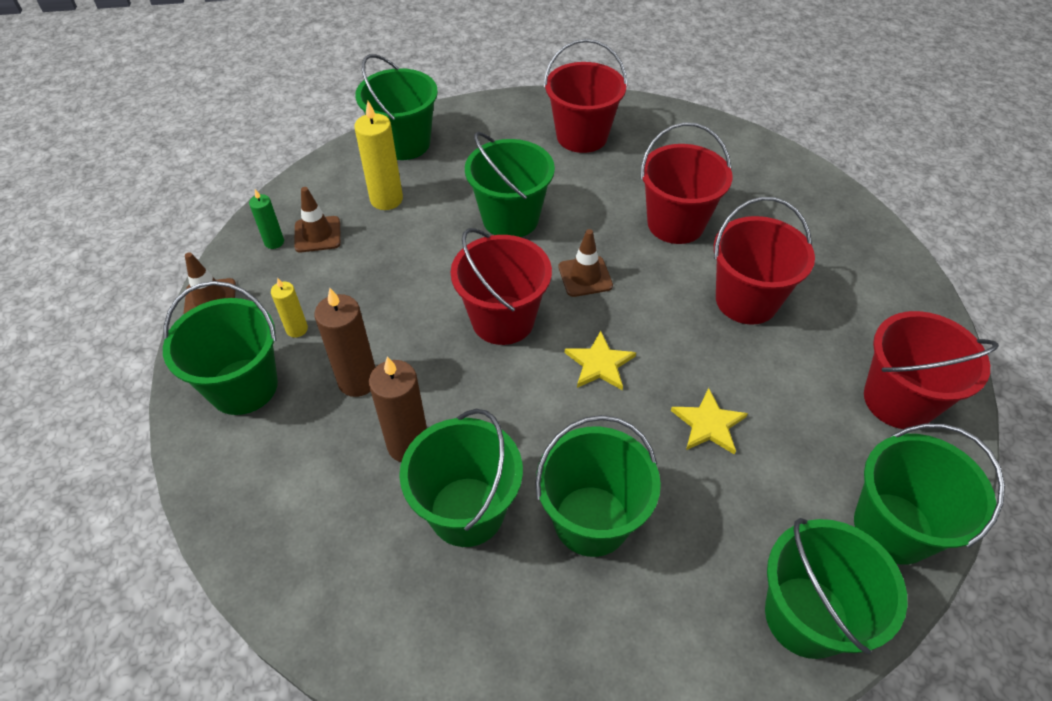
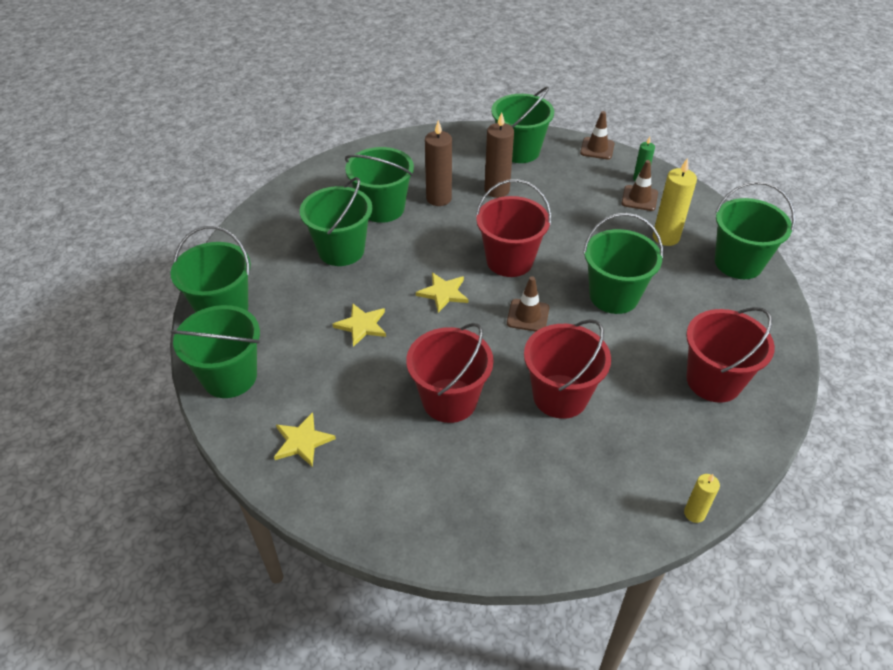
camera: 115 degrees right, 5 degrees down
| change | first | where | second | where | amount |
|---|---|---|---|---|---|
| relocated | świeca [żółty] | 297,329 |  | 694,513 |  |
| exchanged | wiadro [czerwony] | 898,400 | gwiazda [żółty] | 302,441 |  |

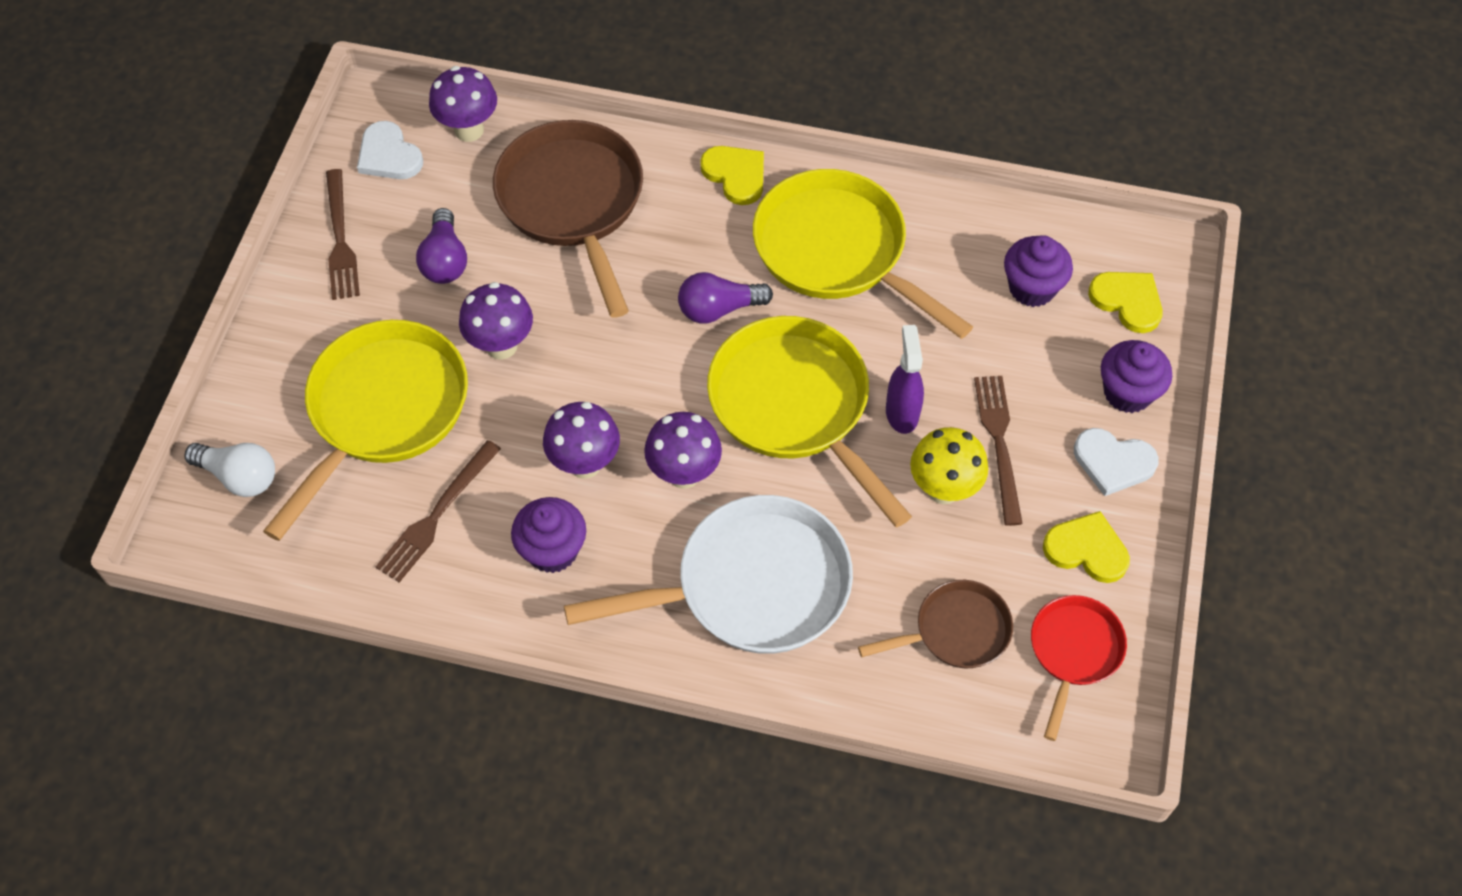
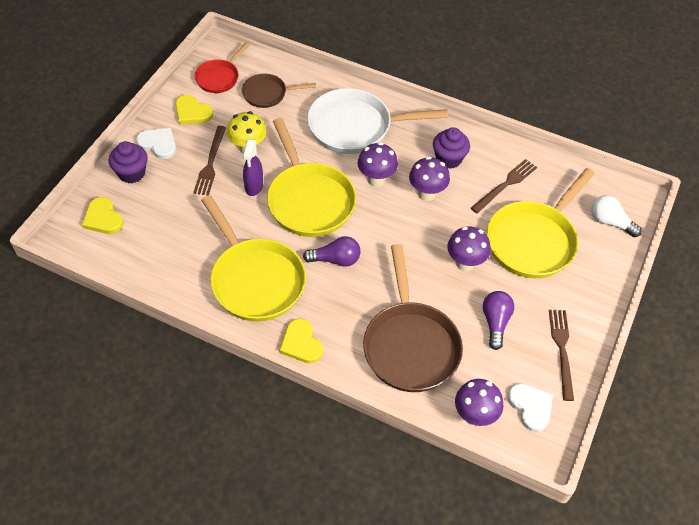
camera: 170 degrees left, 5 degrees down
| change | first | where | second | where | amount |
|---|---|---|---|---|---|
| missing | muffinka [fioletowy] | 1032,288 |  |  |  |

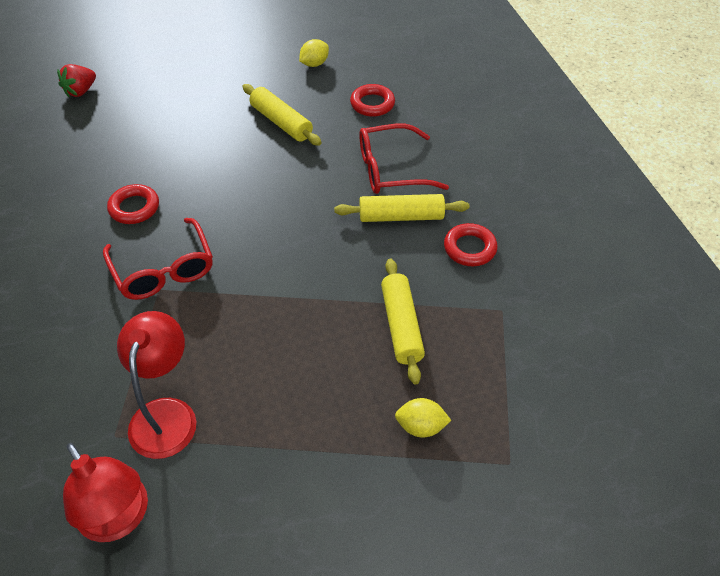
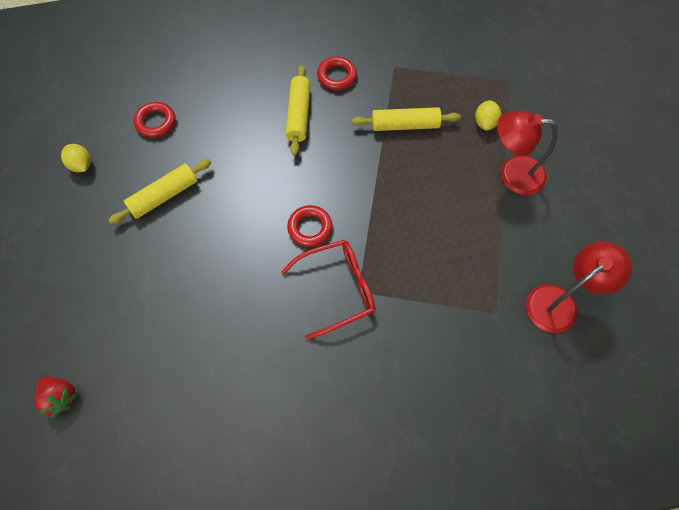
camera: 85 degrees left, 15 degrees up
| change | first | where | second | where | amount |
|---|---|---|---|---|---|
| missing | okulary [czerwony] | 391,170 |  |  |  |
| relocated | pierścień [czerwony] | 134,208 |  | 310,228 |  |
| relocated | lampka [czerwony] | 166,414 |  | 512,174 |  |

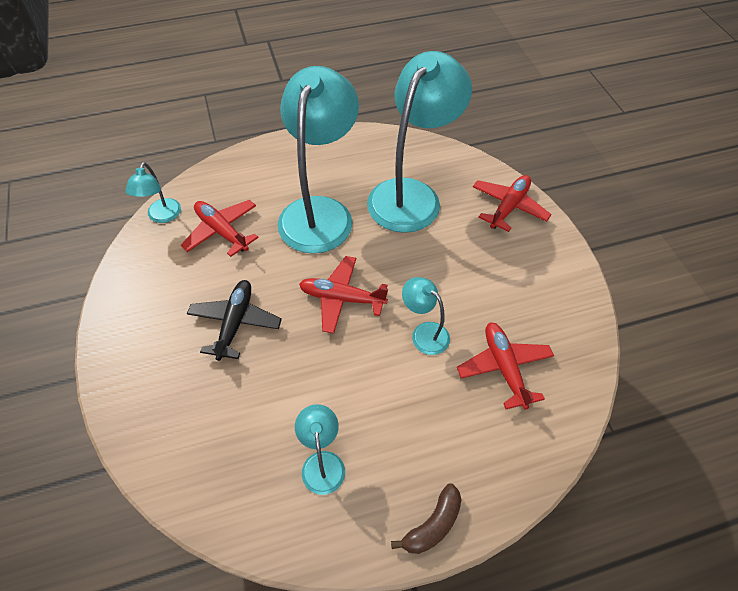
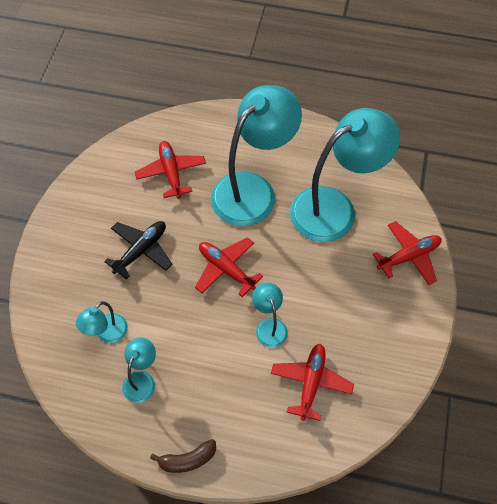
camera: 30 degrees right, 5 degrees up
| change | first | where | second | where | amount |
|---|---|---|---|---|---|
| relocated | lampka [turkusowy] | 162,216 |  | 107,334 |  |

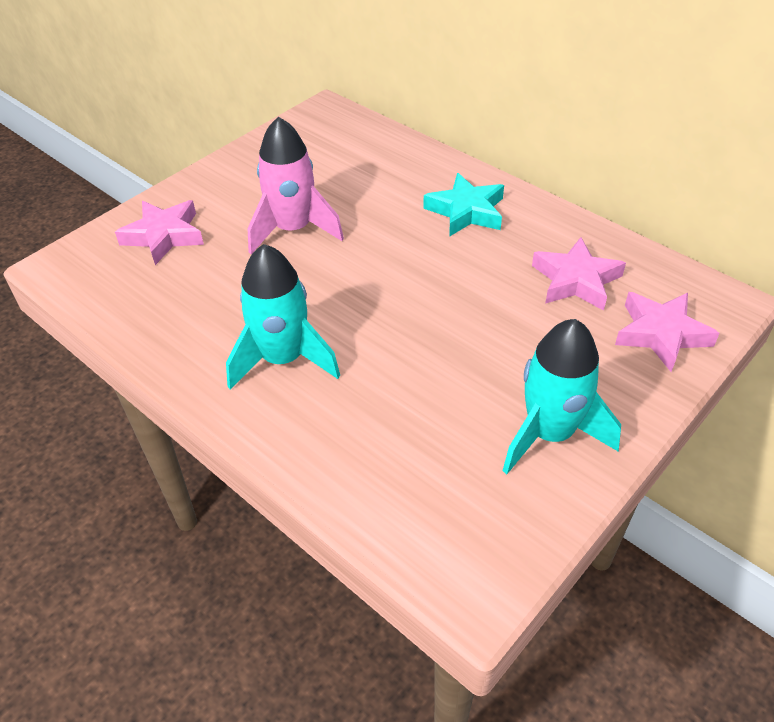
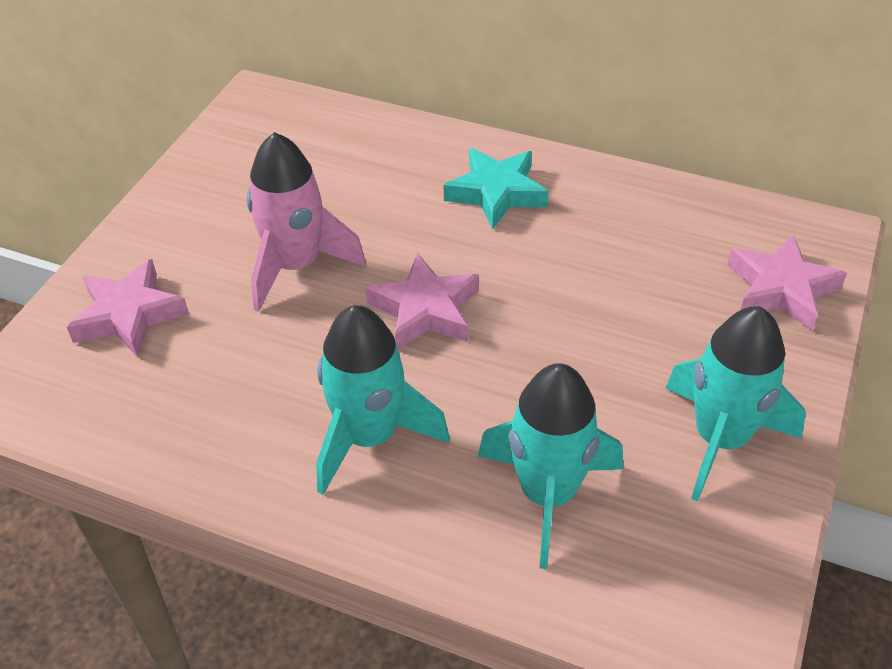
camera: 20 degrees left, 0 degrees up
| change | first | where | second | where | amount |
|---|---|---|---|---|---|
| relocated | gwiazda [różowy] | 576,280 |  | 425,310 |  |
| appeared |  |  | rakieta [turkusowy] | 547,494 |  |

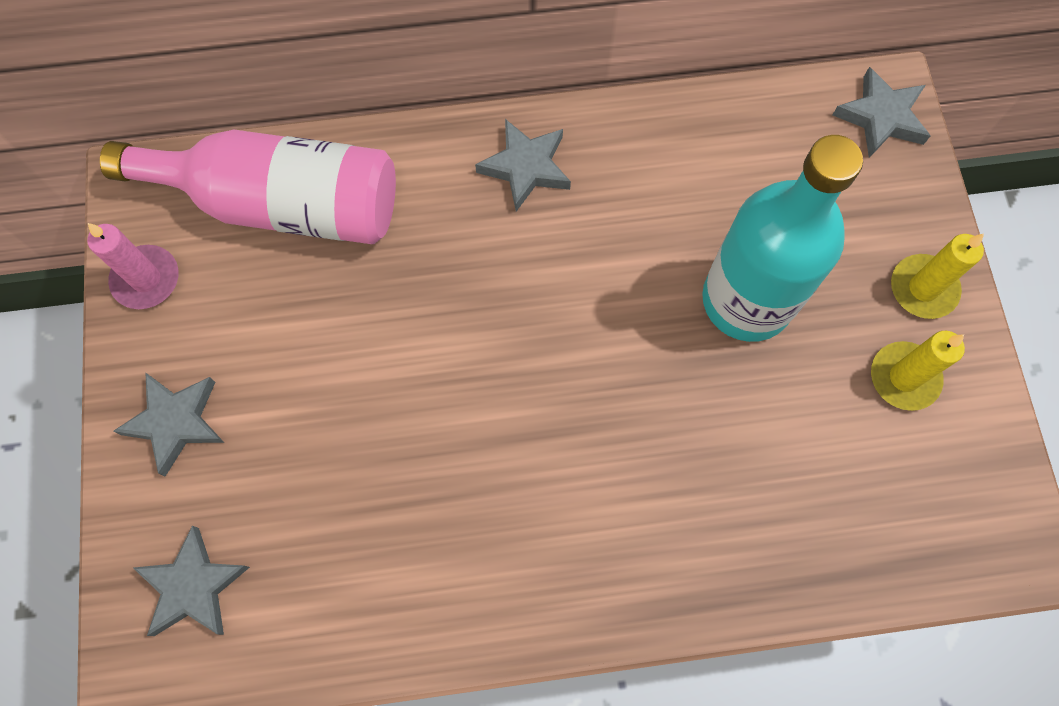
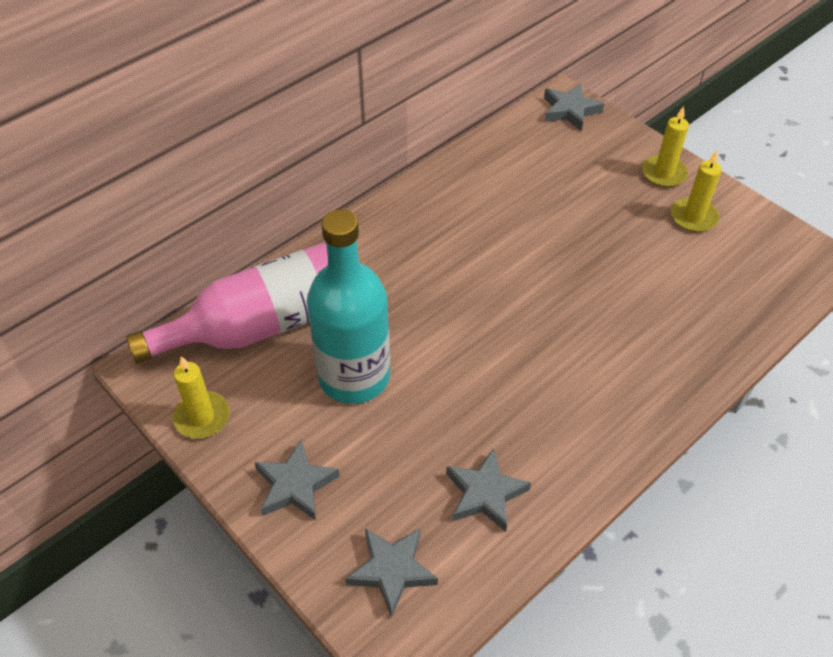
camera: 35 degrees left, 20 degrees down
| change | first | where | second | where | amount |
|---|---|---|---|---|---|
| relocated | gwiazda [szary] | 526,167 |  | 485,494 |  |
| relocated | butelka [turkusowy] | 747,300 |  | 354,376 |  |
| colour | świeca [różowy] | 146,279 | świeca [żółty] | 202,417 |  |

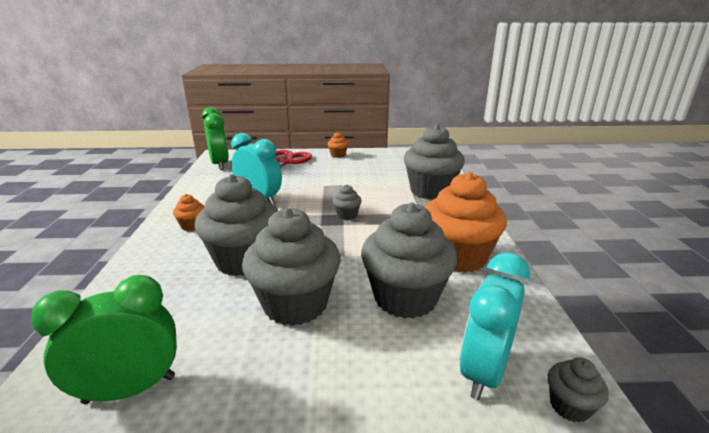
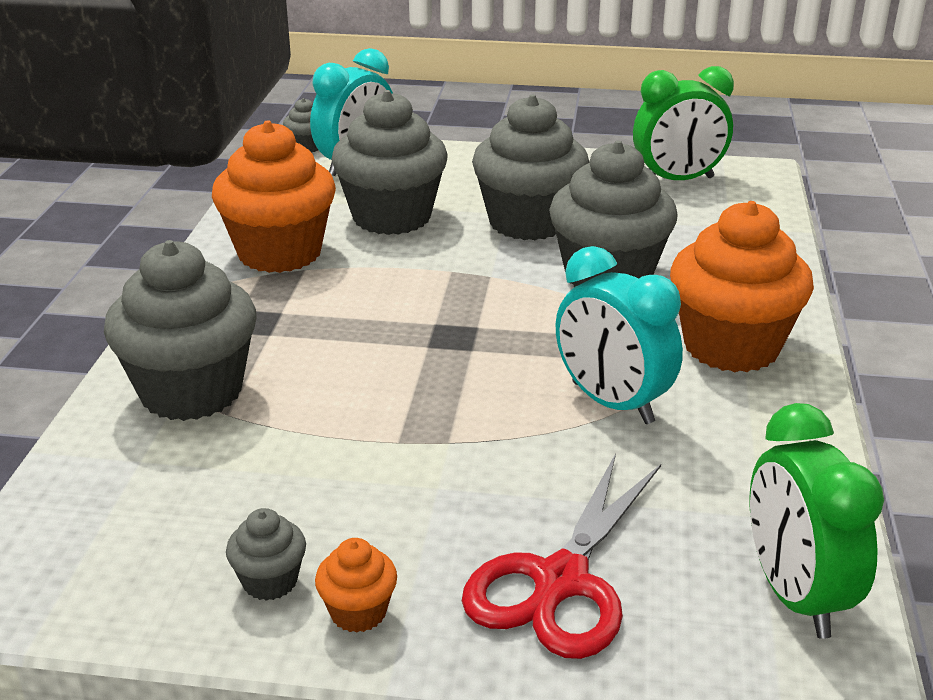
camera: 170 degrees left, 5 degrees up
| change | first | where | second | where | amount |
|---|---|---|---|---|---|
| relocated | muffinka [szary] | 347,215 |  | 270,581 |  |
| size | muffinka [pomarańczowy] | 192,226 |  | 731,346 | x2.29 |

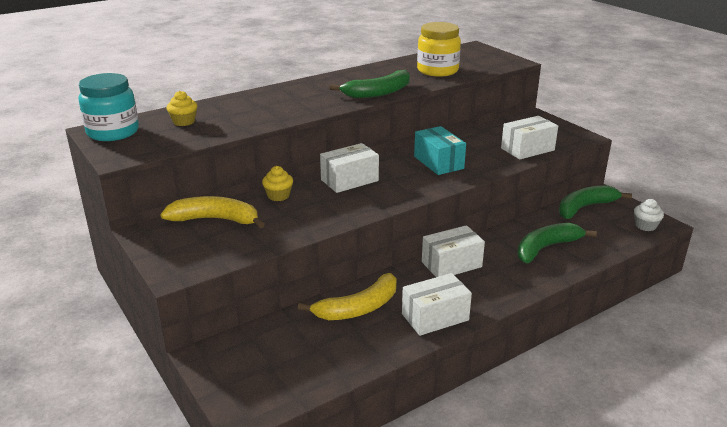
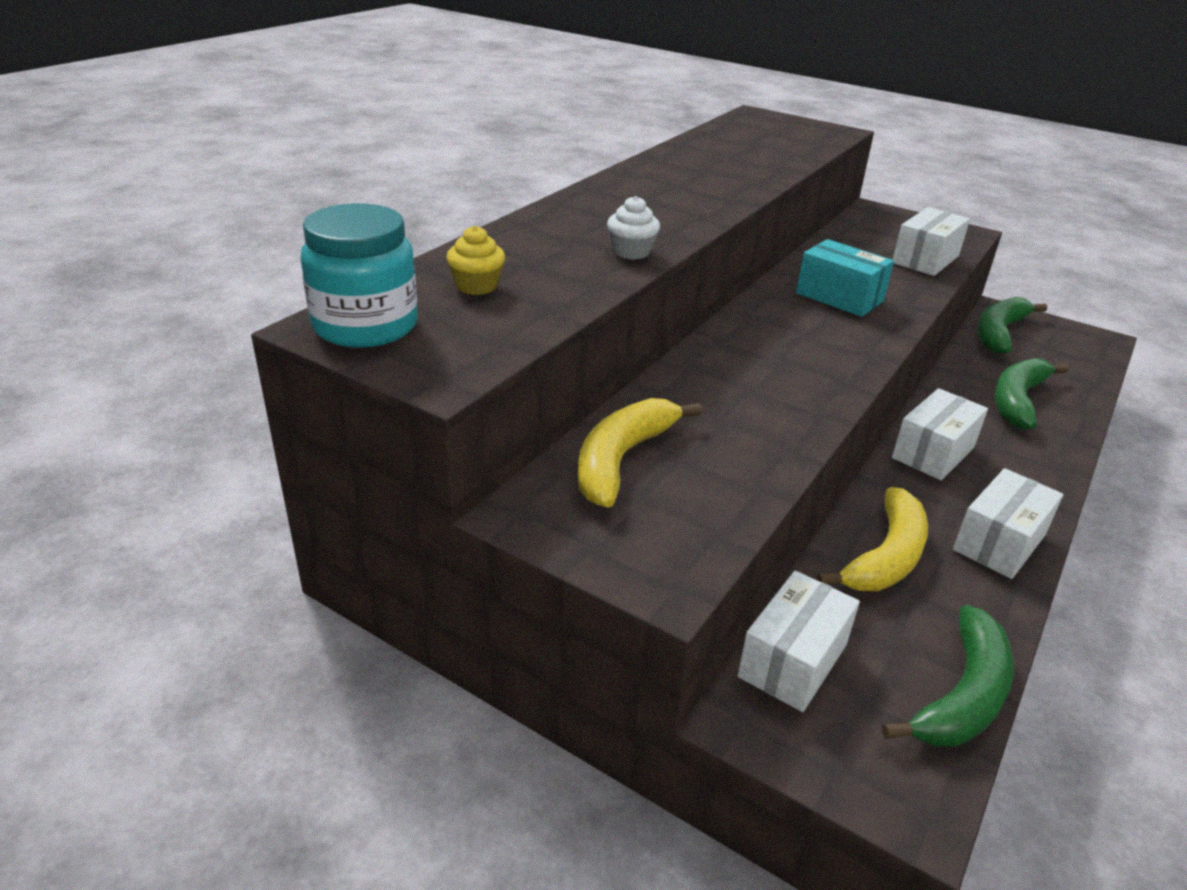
camera: 25 degrees left, 5 degrees up
| change | first | where | second | where | amount |
|---|---|---|---|---|---|
| missing | słoik [żółty] | 437,70 |  |  |  |
| relocated | banan [zielony] | 378,93 |  | 962,695 |  |
| relocated | pudełko [biały] | 349,180 |  | 793,661 |  |
| missing | muffinka [żółty] | 278,196 |  |  |  |
| spun | banan [żółty] | 215,220 |  | 622,460 | 45 degrees counterclockwise |
| relocated | muffinka [biały] | 645,226 |  | 631,252 |  |

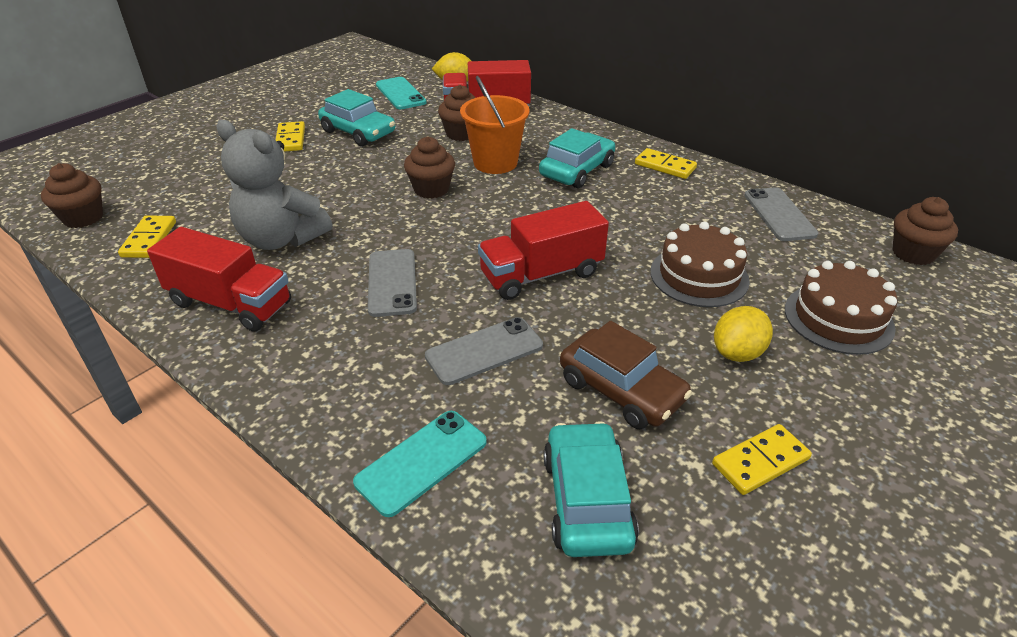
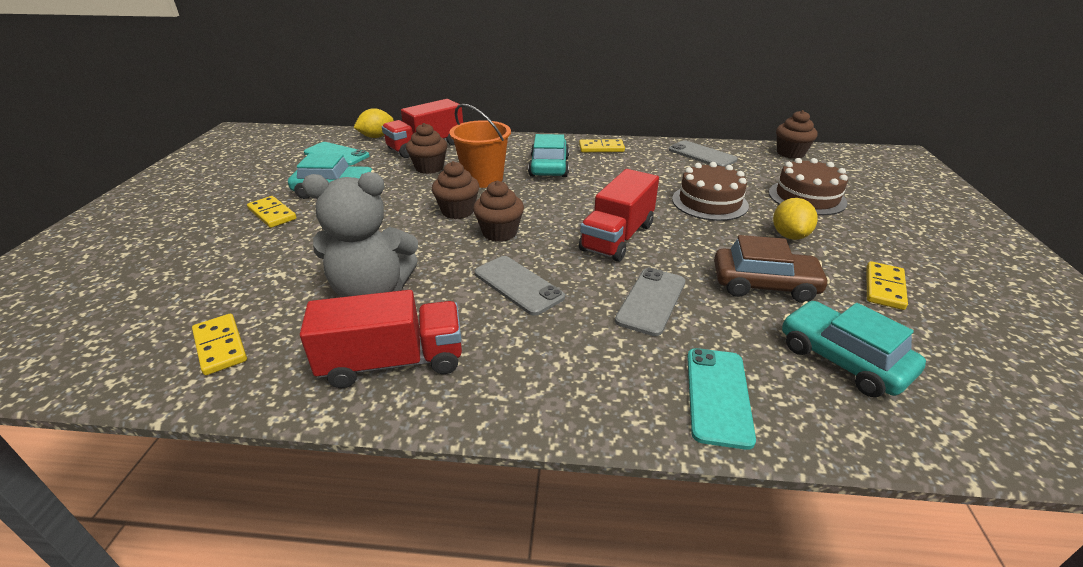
camera: 35 degrees left, 5 degrees down
| change | first | where | second | where | amount |
|---|---|---|---|---|---|
| relocated | muffinka [brązowy] | 83,218 |  | 499,232 |  |

